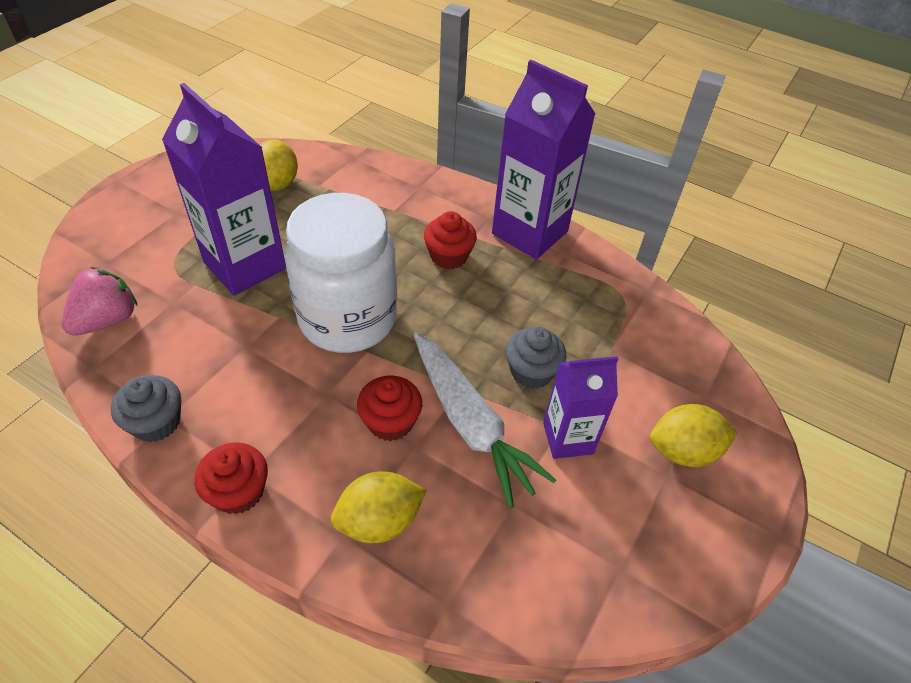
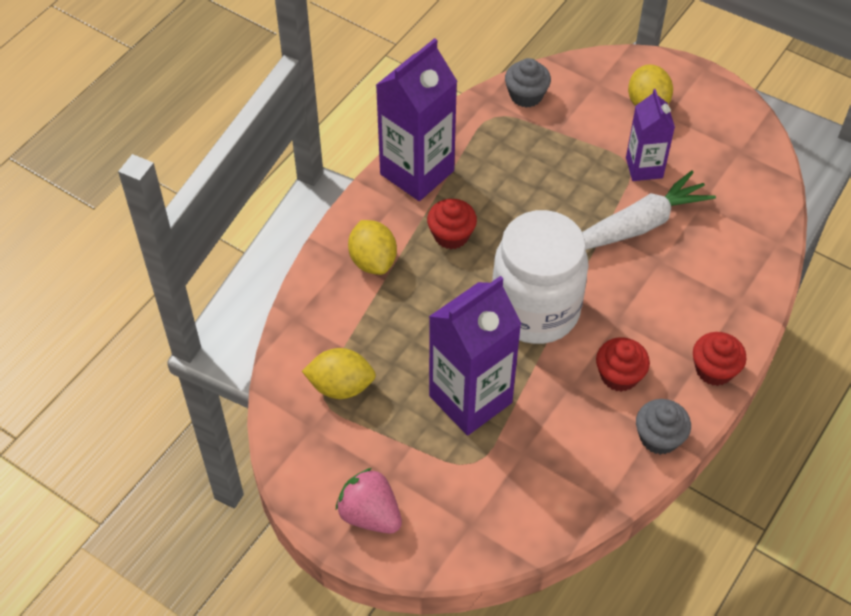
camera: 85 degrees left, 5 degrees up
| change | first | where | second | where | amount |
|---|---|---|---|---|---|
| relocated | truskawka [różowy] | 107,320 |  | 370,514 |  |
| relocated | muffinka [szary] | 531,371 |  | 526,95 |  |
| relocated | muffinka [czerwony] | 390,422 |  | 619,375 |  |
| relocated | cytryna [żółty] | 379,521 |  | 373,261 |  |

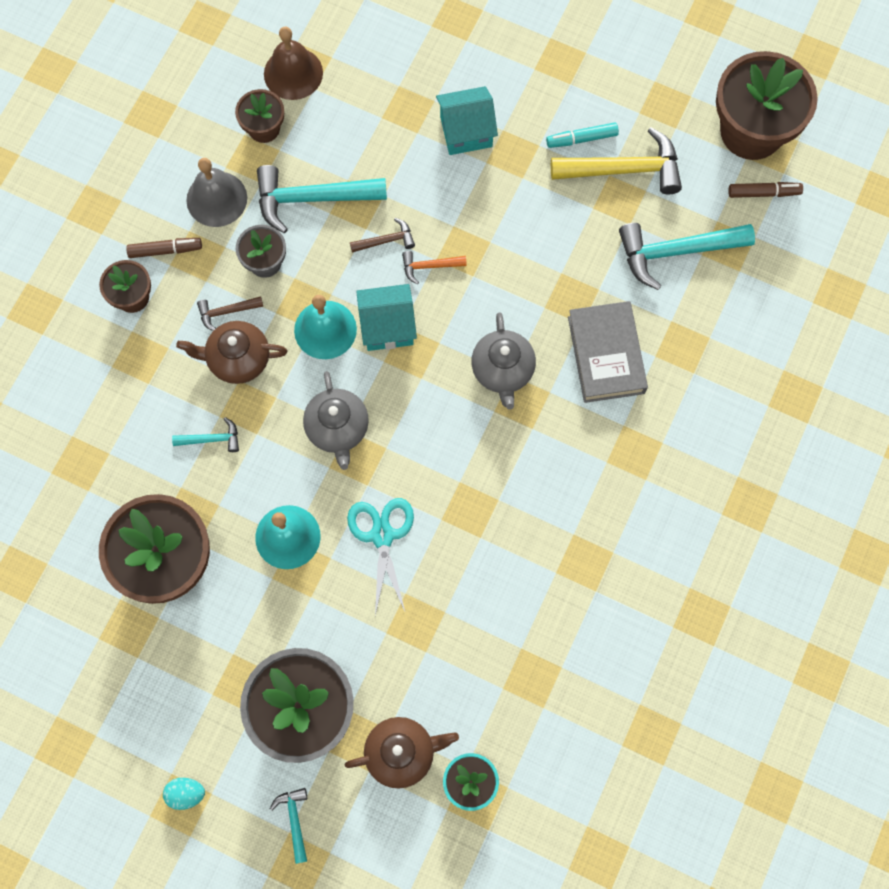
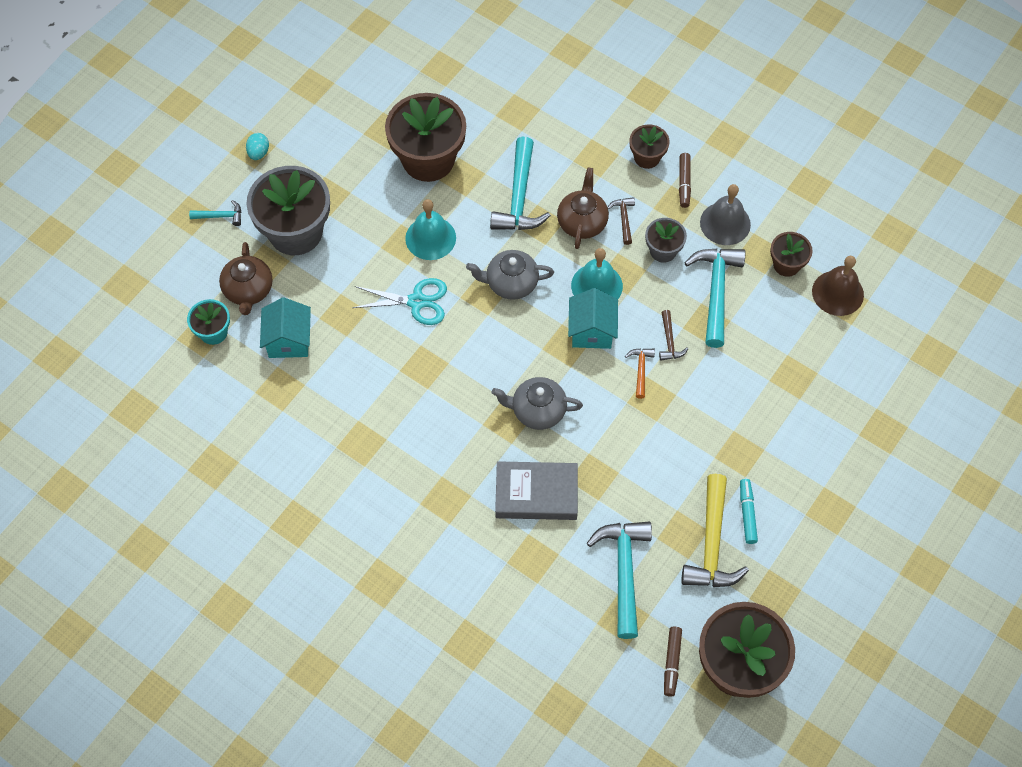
camera: 100 degrees right, 10 degrees down
| change | first | where | second | where | amount |
|---|---|---|---|---|---|
| relocated | domek [turkusowy] | 466,131 |  | 289,340 |  |
| size | młotek [turkusowy] | 212,439 |  | 519,197 | x2.06 |

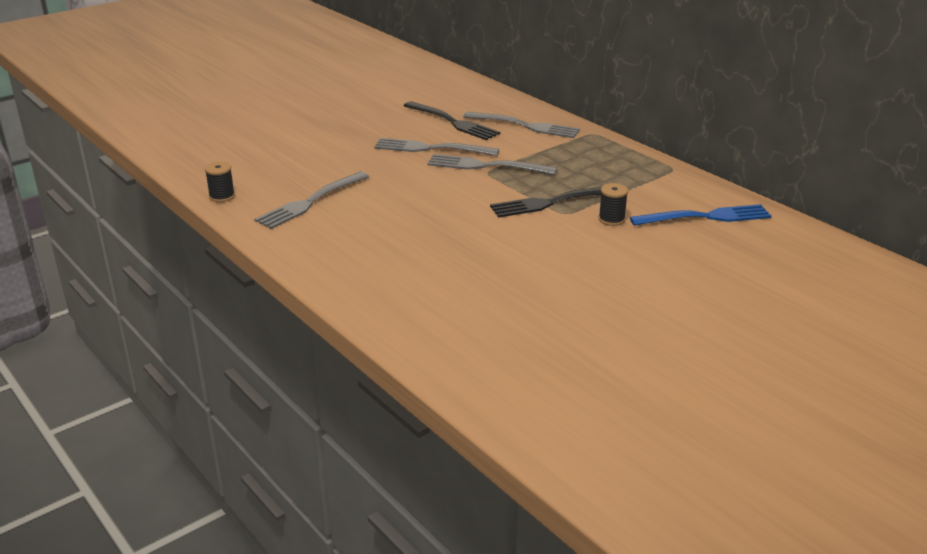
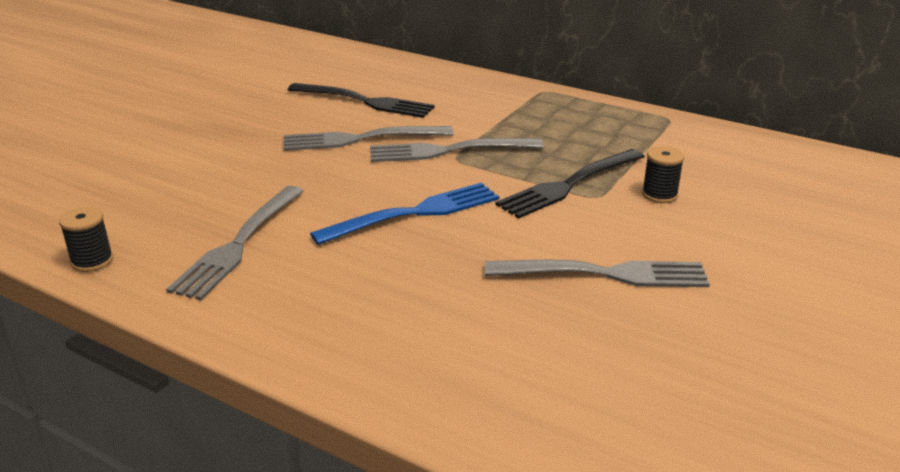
camera: 20 degrees left, 0 degrees up
| change | first | where | second | where | amount |
|---|---|---|---|---|---|
| relocated | widelec [szary] | 525,126 |  | 604,274 |  |
| relocated | widelec [niebieski] | 705,217 |  | 414,213 |  |

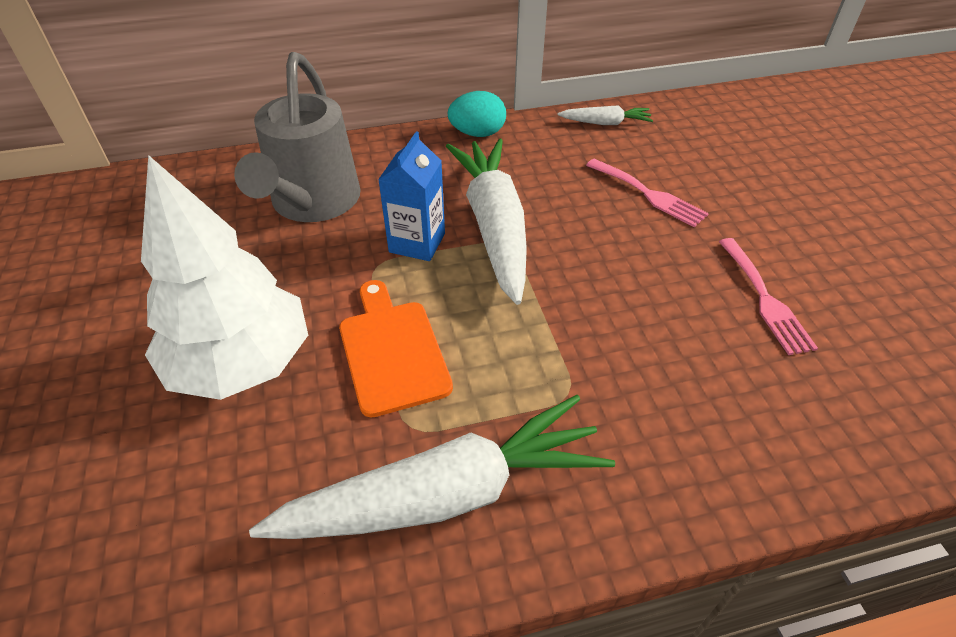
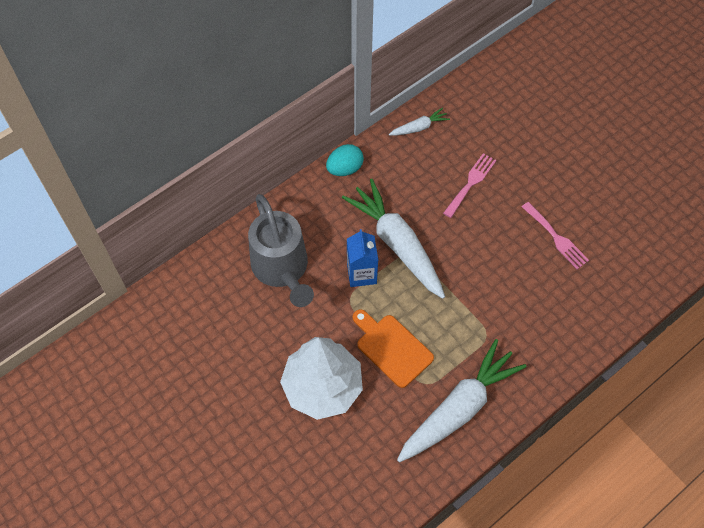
camera: 25 degrees left, 15 degrees up
| change | first | where | second | where | amount |
|---|---|---|---|---|---|
| spun | widelec [różowy] | 649,194 |  | 470,183 | 75 degrees counterclockwise |

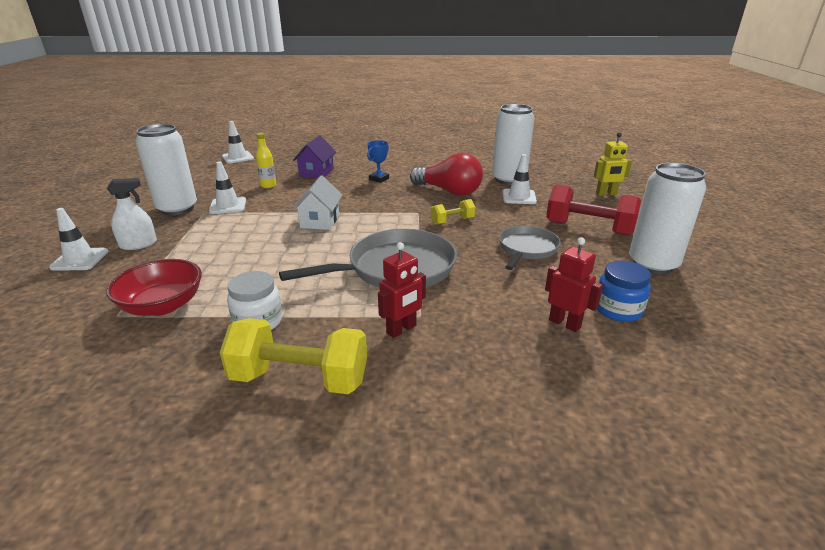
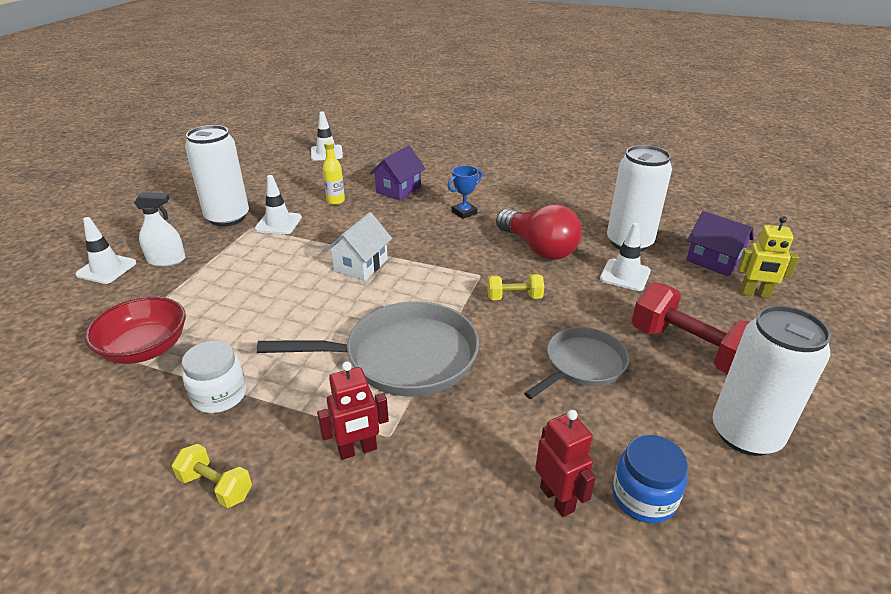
camera: 20 degrees right, 5 degrees up
| change | first | where | second | where | amount |
|---|---|---|---|---|---|
| size | hantel [żółty] | 300,379 |  | 216,486 | x0.52 |
| appeared |  |  | domek [fioletowy] | 713,261 |  |

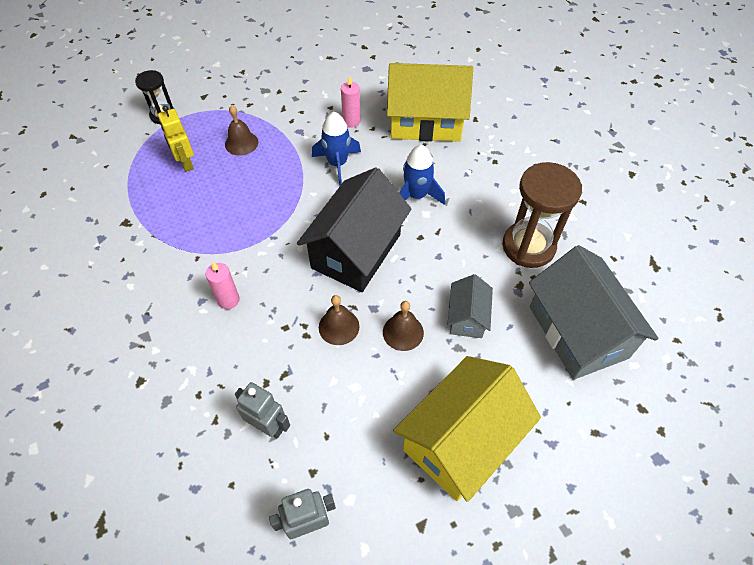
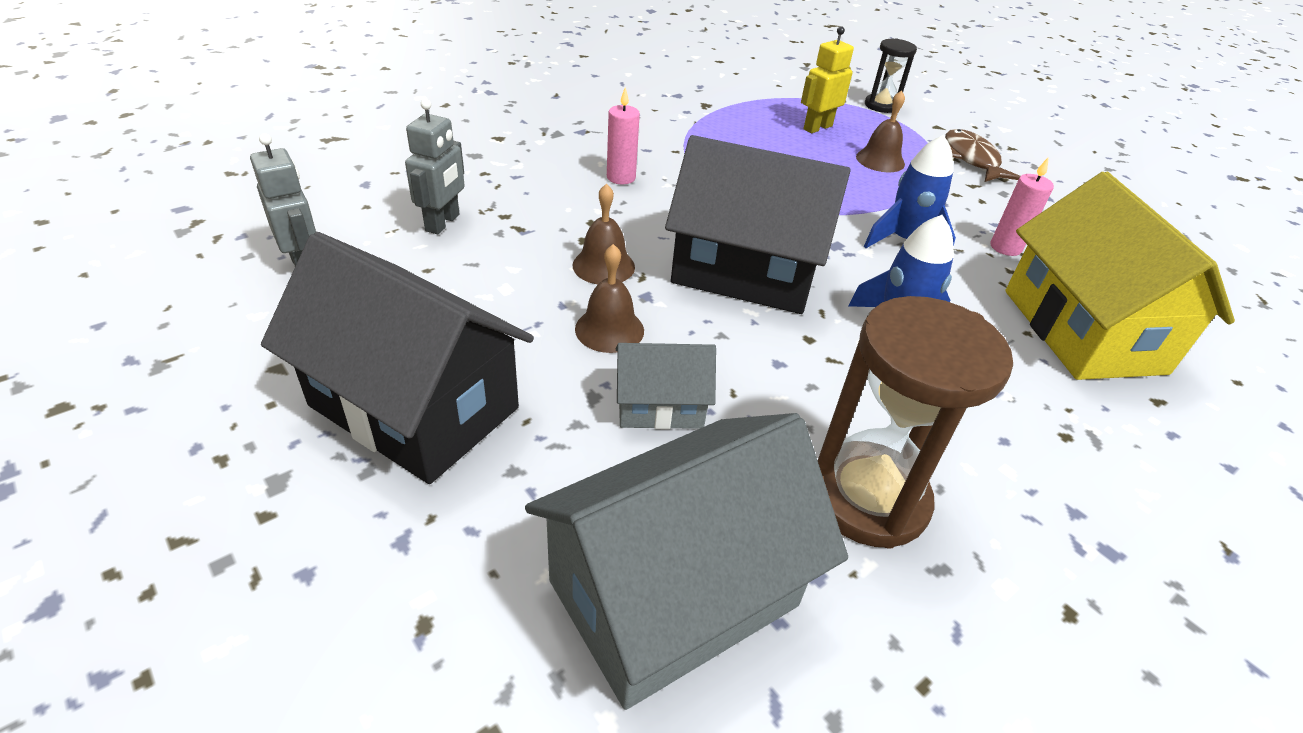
camera: 75 degrees right, 15 degrees down
| change | first | where | second | where | amount |
|---|---|---|---|---|---|
| colour | domek [żółty] | 461,440 | domek [czarny] | 414,407 |  |
| appeared |  |  | ryba [brązowy] | 971,159 |  |

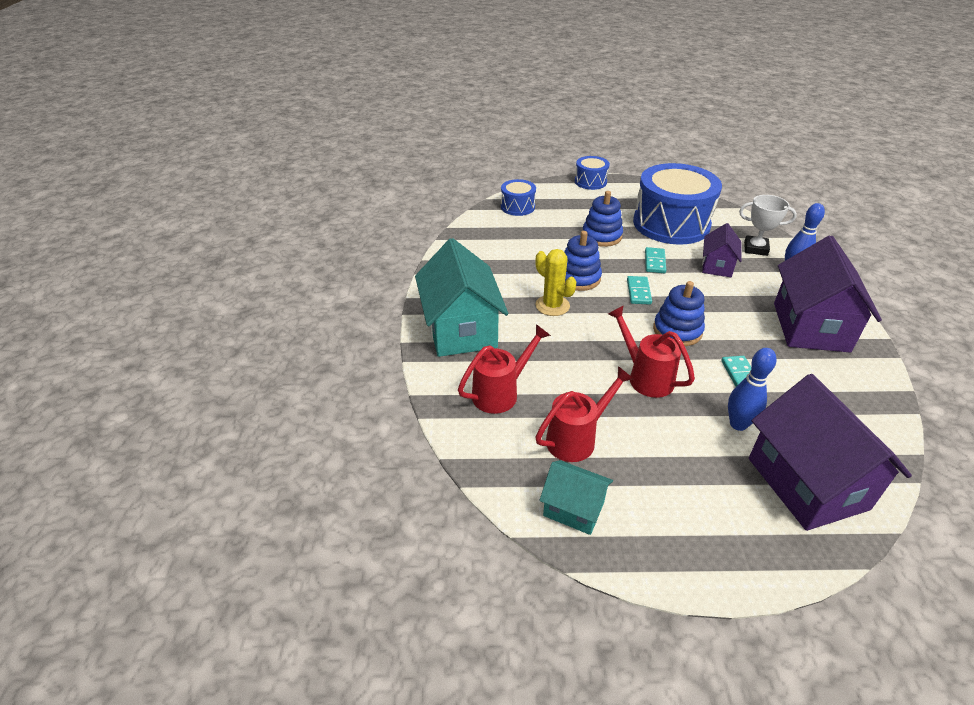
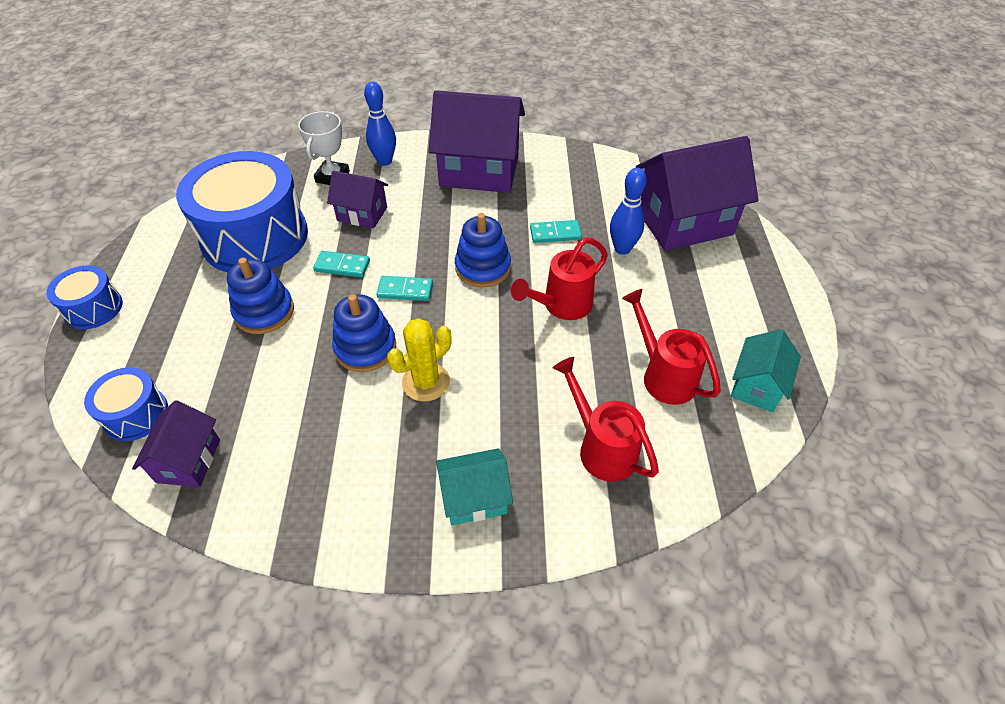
camera: 90 degrees left, 10 degrees up
| change | first | where | second | where | amount |
|---|---|---|---|---|---|
| size | domek [turkusowy] | 461,330 |  | 474,498 | x0.53 |
| appeared |  |  | domek [fioletowy] | 188,460 |  |

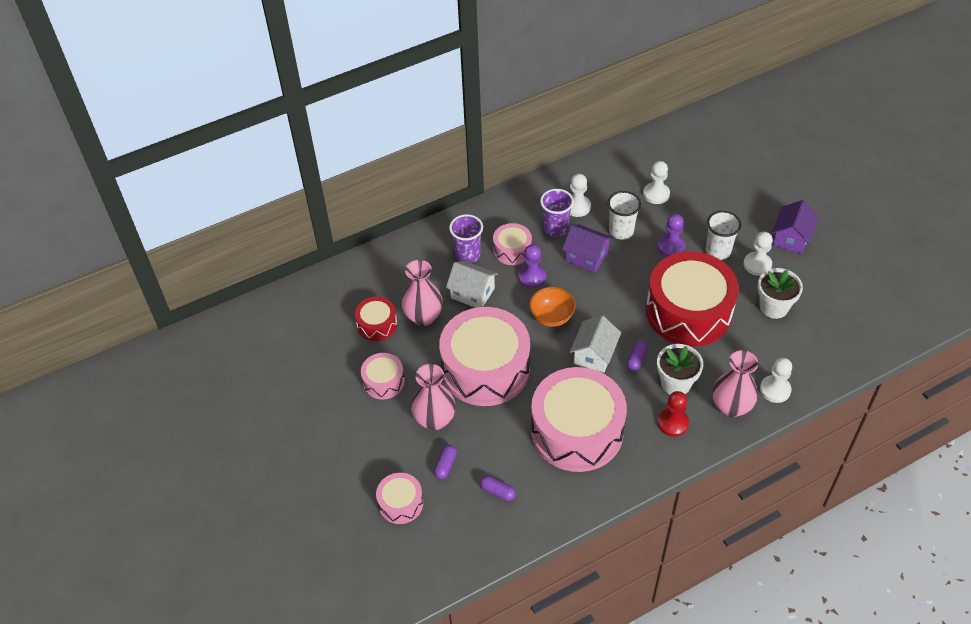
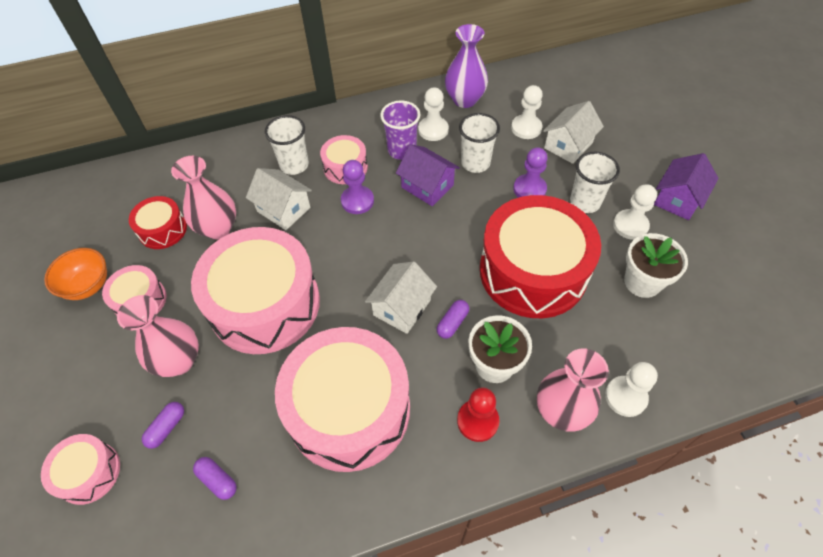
camera: 10 degrees right, 5 degrees up
| change | first | where | second | where | amount |
|---|---|---|---|---|---|
| colour | szklanka [fioletowy] | 467,254 | szklanka [biały] | 294,165 |  |
| relocated | miska [pomarańczowy] | 552,317 |  | 88,285 |  |
| appeared |  |  | wazon [fioletowy] | 465,100 |  |
| appeared |  |  | domek [biały] | 568,145 |  |

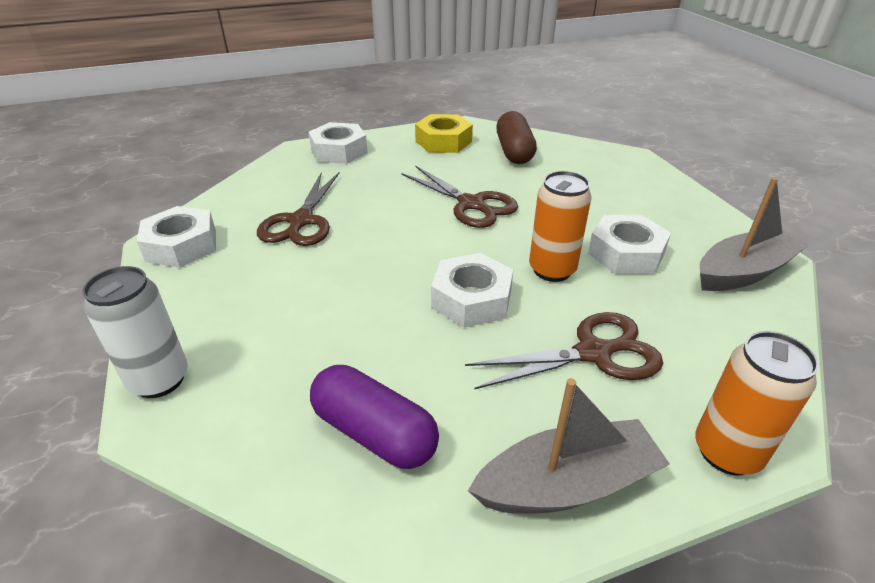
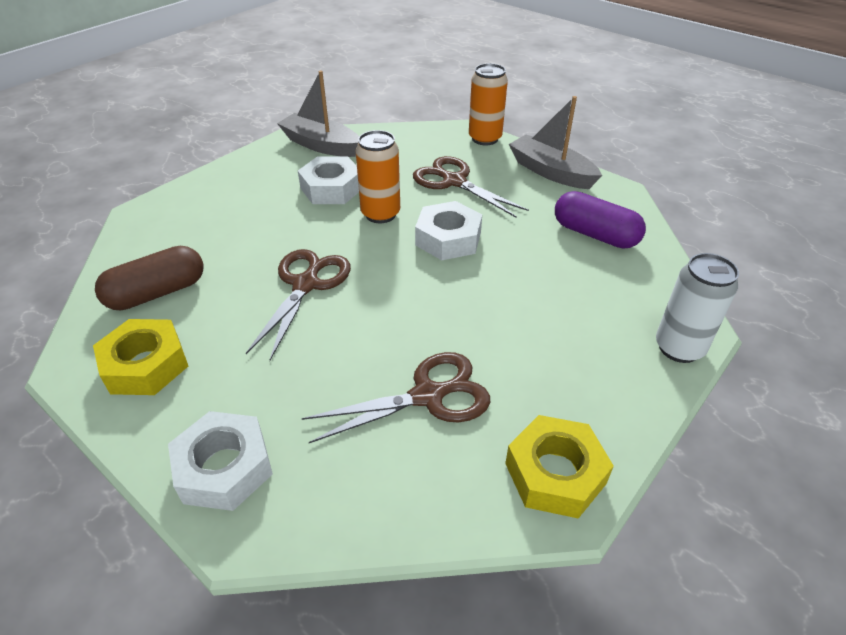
camera: 120 degrees left, 5 degrees up
| change | first | where | second | where | amount |
|---|---|---|---|---|---|
| colour | nakrętka [biały] | 181,245 | nakrętka [żółty] | 555,473 |  |
| spun | kapsułka [fioletowy] | 374,432 |  | 595,234 | 60 degrees counterclockwise |

